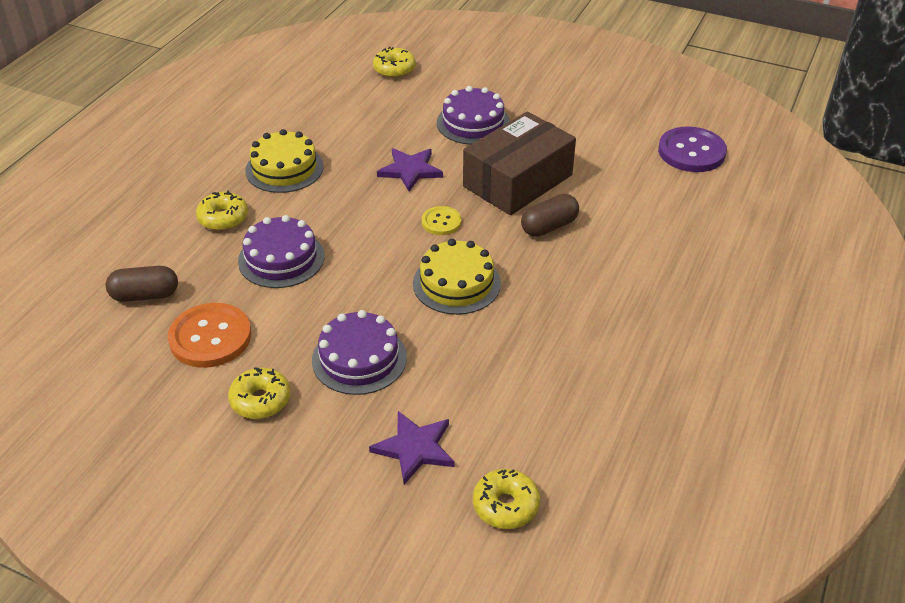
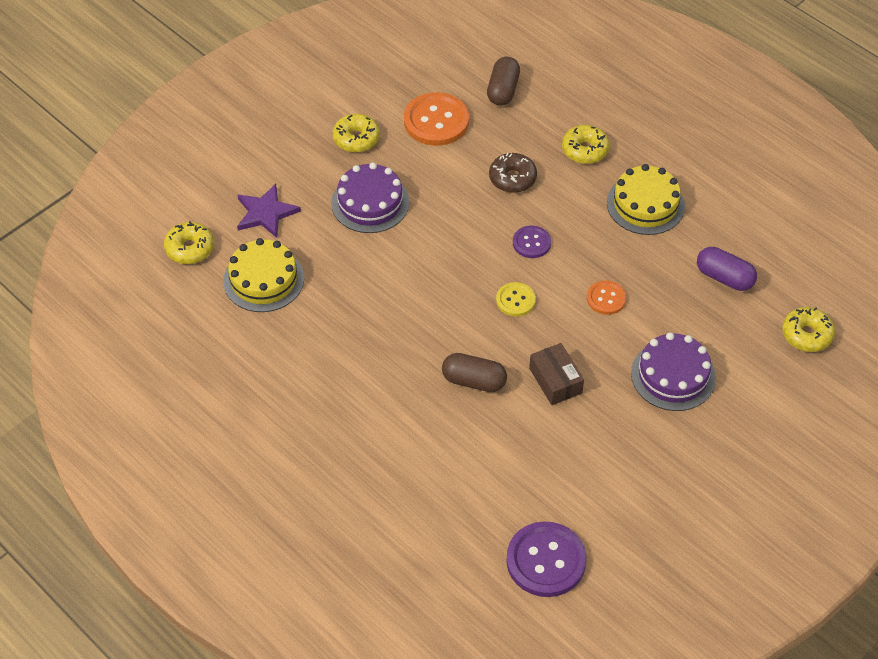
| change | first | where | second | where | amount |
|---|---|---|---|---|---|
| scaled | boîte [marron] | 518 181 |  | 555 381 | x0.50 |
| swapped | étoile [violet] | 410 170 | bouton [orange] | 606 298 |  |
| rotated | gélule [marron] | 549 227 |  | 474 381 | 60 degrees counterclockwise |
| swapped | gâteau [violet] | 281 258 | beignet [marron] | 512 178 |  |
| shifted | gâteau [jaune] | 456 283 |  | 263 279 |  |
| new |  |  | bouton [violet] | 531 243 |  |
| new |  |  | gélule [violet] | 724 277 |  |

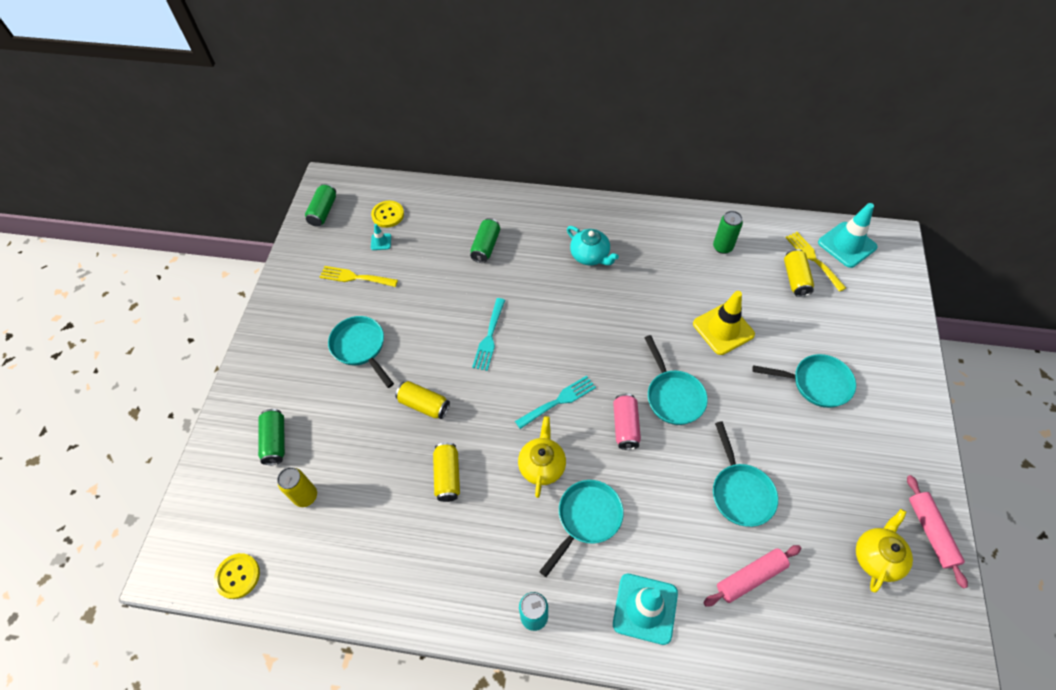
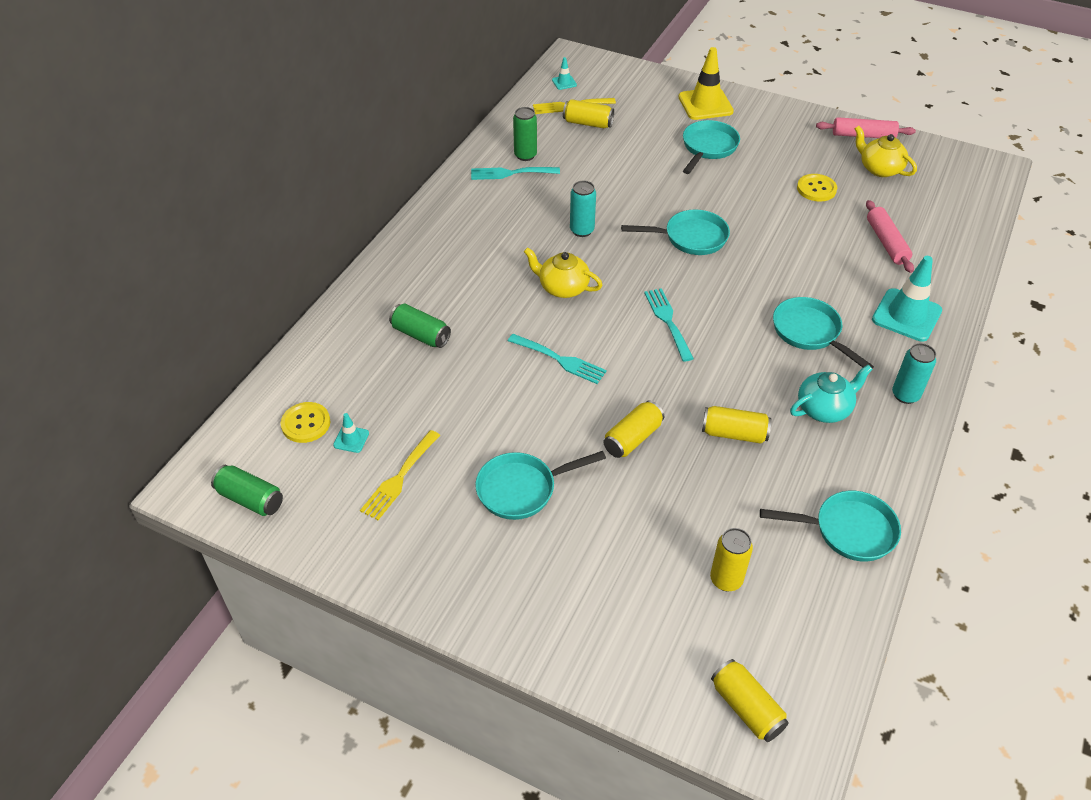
| change | first | where | second | where | amount |
|---|---|---|---|---|---|
| scaled | cône de chantier [turquoise] | 847 245 |  | 564 82 | x0.46 |
| shifted | théière [turquoise] | 590 256 |  | 824 408 |  |
| shifted | cône de chantier [jaune] | 723 329 |  | 705 104 |  |
| gone | canette [rose] | 625 426 |  |  |  |
| gone | canette [vert] | 275 441 |  |  |  |
| shifted | théière [jaune] | 542 465 |  | 562 287 |  |
| shifted | poêle [turquoise] | 740 492 |  | 848 530 |  |
| shifted | bouton [jaune] | 237 576 |  | 816 189 |  |
| new |  |  | fourchette [turquoise] | 510 173 |  |
| new |  |  | canette [turquoise] | 582 230 |  |
| new |  |  | canette [jaune] | 746 708 |  |

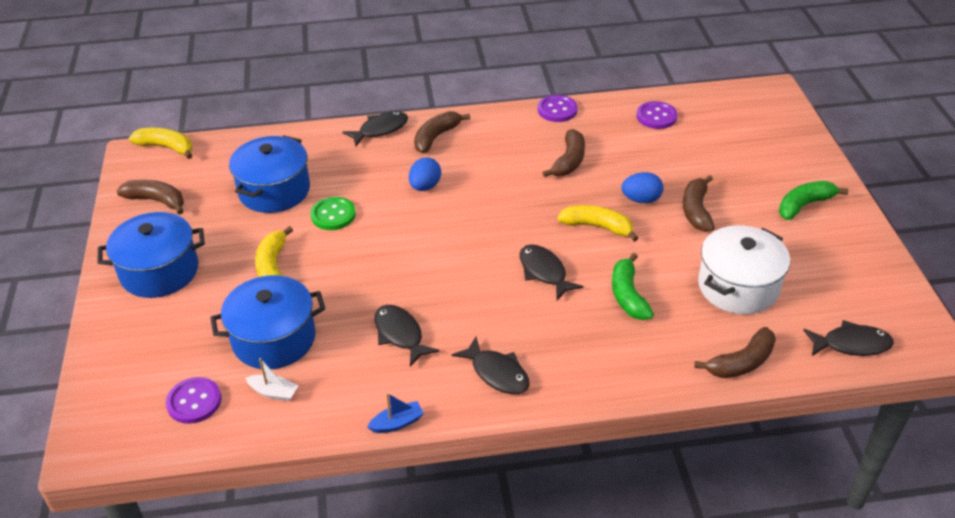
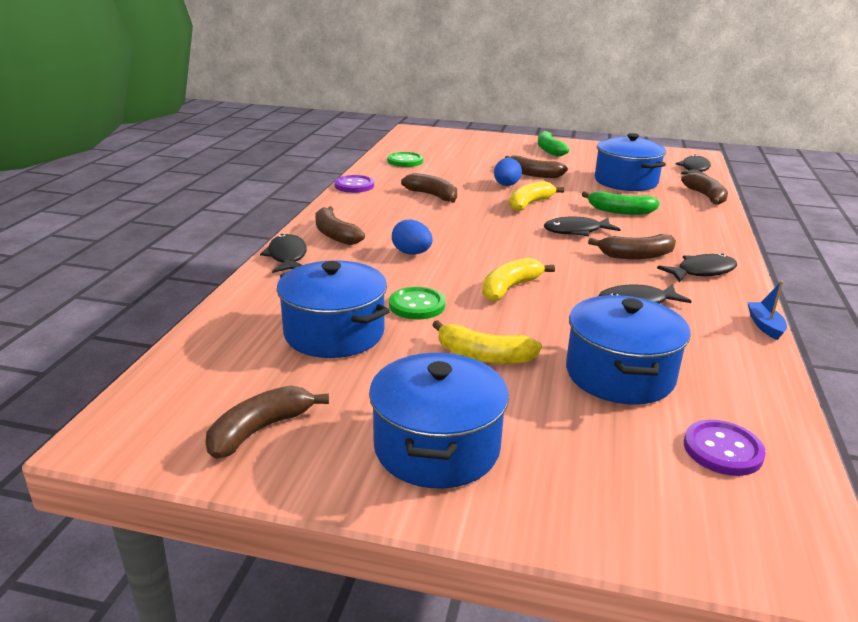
| change | first | where | second | where | amount |
|---|---|---|---|---|---|
| repainted | bouton [violet] | 656 116 | bouton [vert] | 405 161 |  |
| shifted | banane [jaune] | 166 147 |  | 510 288 |  |
| repainted | marmite [blanc] | 738 286 | marmite [bleu] | 625 181 |  |
| gone | bateau [blanc] | 273 392 |  |  |  |
| new |  |  | banane [marron] | 636 256 |  |

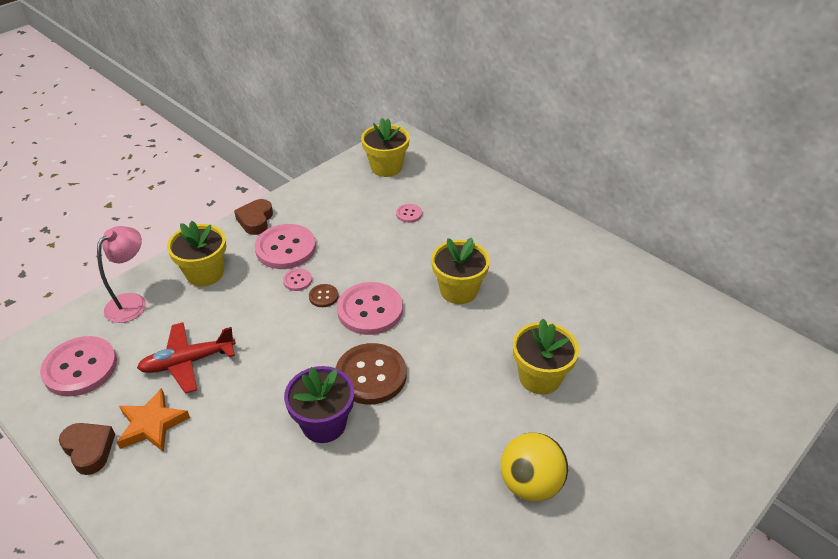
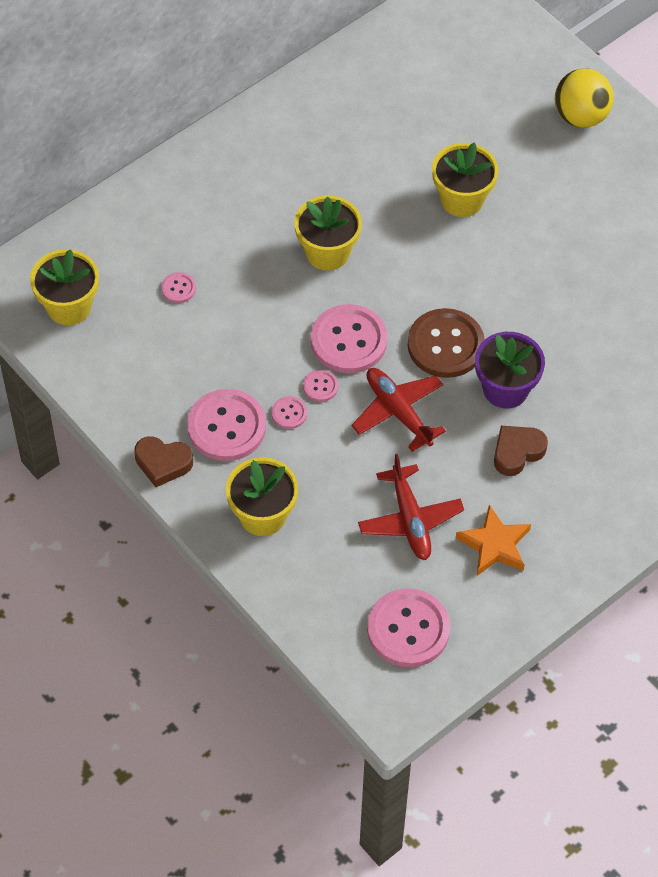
| change | first | where | second | where | amount |
|---|---|---|---|---|---|
| gone | lampe [rose] | 132 302 |  |  |  |
| repainted | bouton [marron] | 323 296 | bouton [rose] | 320 386 |  |
| shifted | cœur [marron] | 89 450 |  | 517 452 |  |
| shifted | balle [jaune] | 530 484 |  | 580 116 |  |
| new |  |  | avion [rouge] | 398 412 |  |

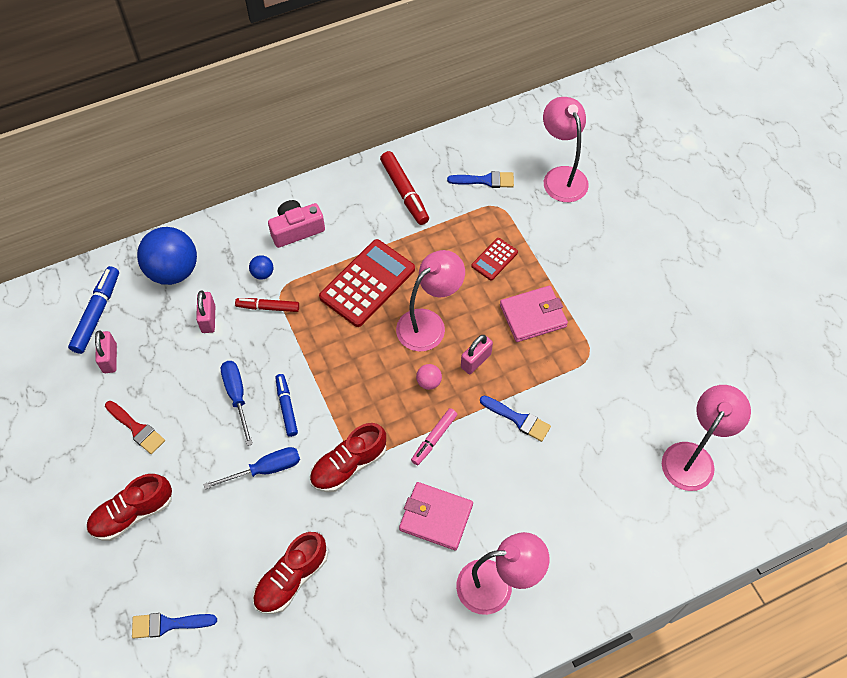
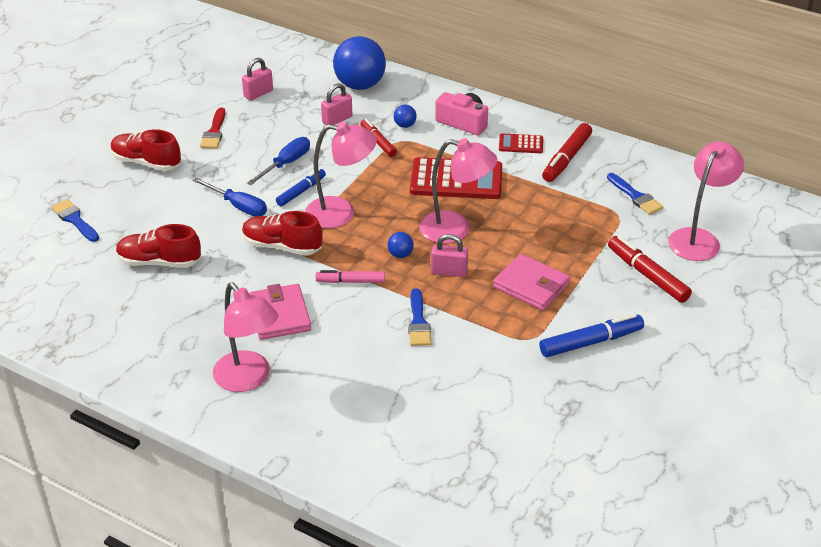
| change | first | where | second | where | amount |
|---|---|---|---|---|---|
| shifted | calculatrice [rouge] | 494 259 |  | 521 144 |  |
| shifted | feutre [bleu] | 97 313 |  | 590 342 |  |
| repainted | balle [rose] | 429 382 | balle [bleu] | 400 254 |  |
| shifted | lampe [rose] | 693 457 |  | 341 213 |  |
| new |  |  | feutre [rouge] | 647 275 |  |

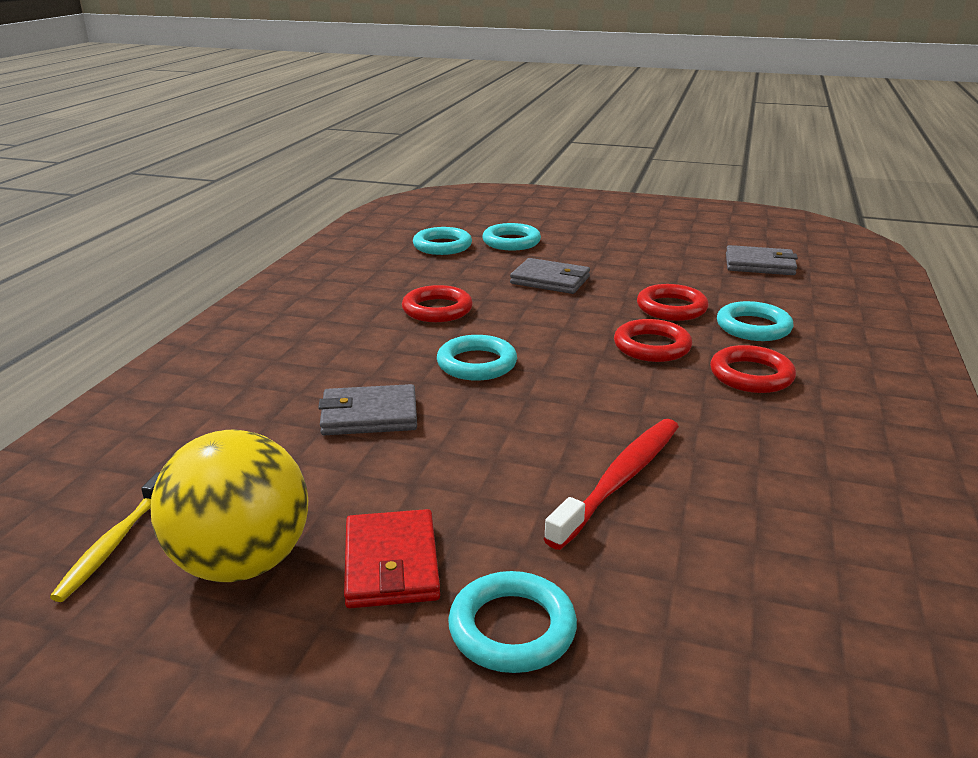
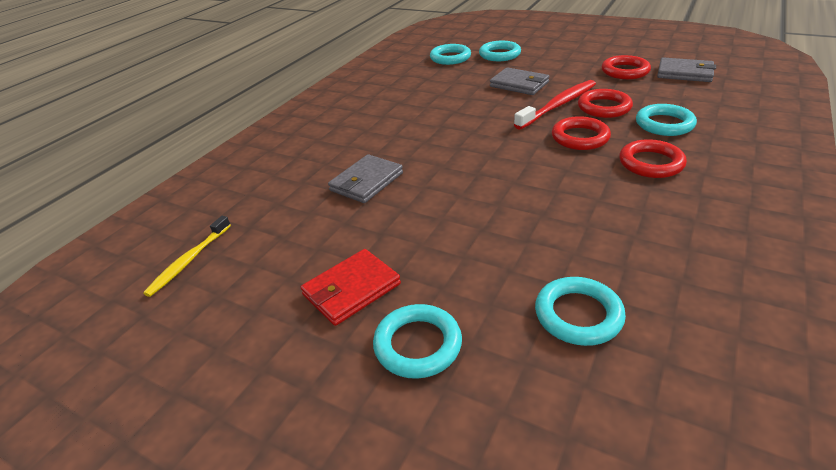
| change | first | where | second | where | amount |
|---|---|---|---|---|---|
| shifted | anneau [rouge] | 437 309 |  | 625 71 |  |
| shifted | anneau [turquoise] | 477 364 |  | 578 315 |  |
| rotated | portefeuille [gris] | 369 415 |  | 366 182 | 60 degrees counterclockwise |
| shifted | brosse à dents [rouge] | 620 480 |  | 558 105 |  |
| gone | balle [jaune] | 242 562 |  |  |  |
| rotated | portefeuille [rouge] | 391 564 |  | 351 290 | 45 degrees clockwise |

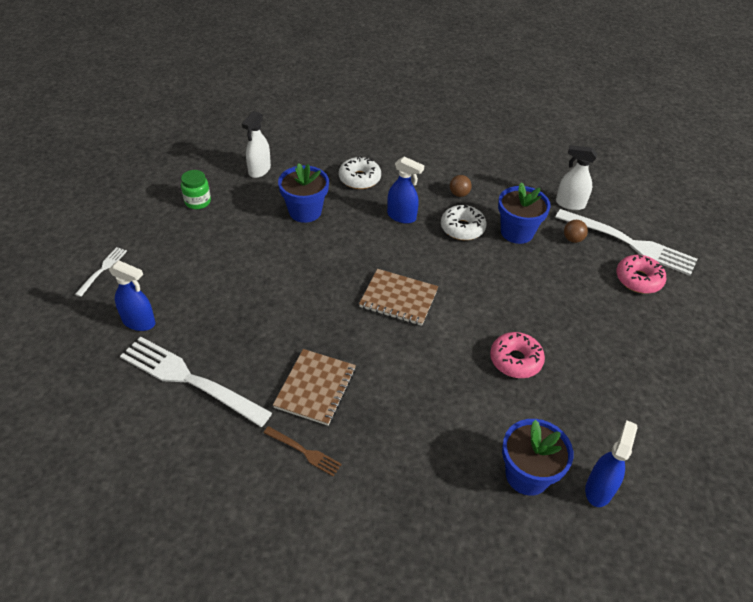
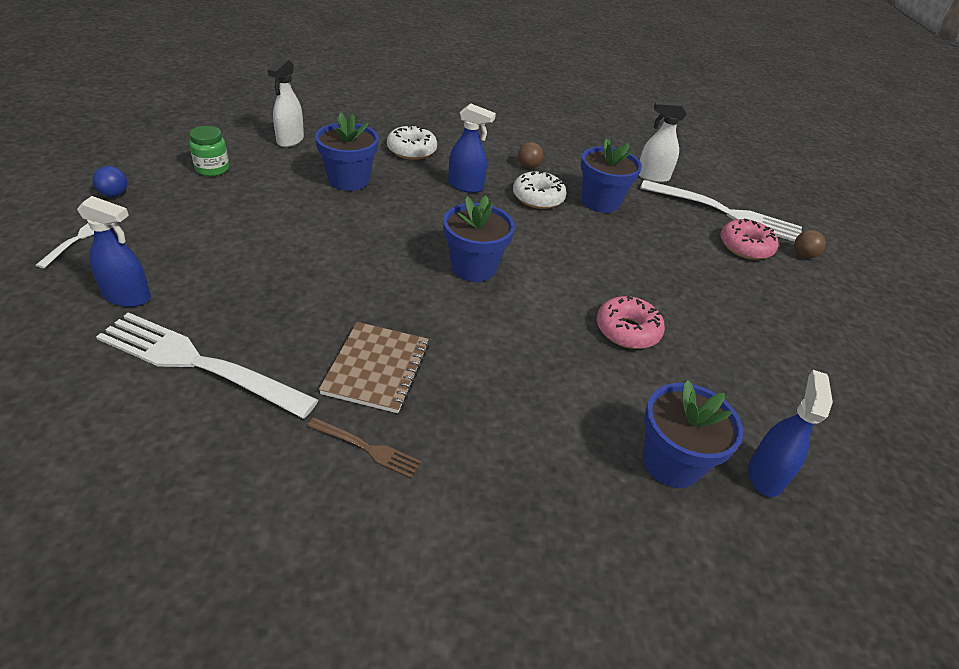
| change | first | where | second | where | amount |
|---|---|---|---|---|---|
| shifted | balle [marron] | 573 239 |  | 803 255 |  |
| swapped | carnet [marron] | 398 299 | pot de fleurs [bleu] | 473 267 |  |
| new |  |  | balle [bleu] | 114 194 |  |

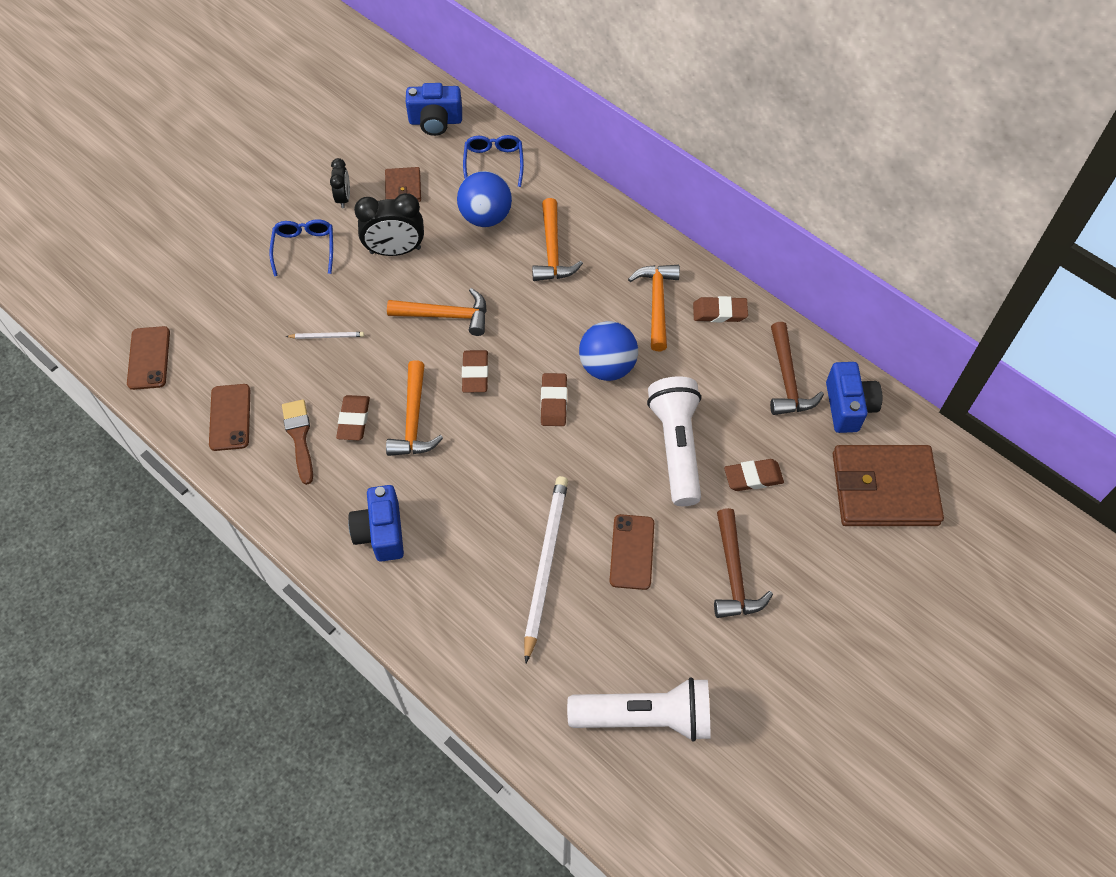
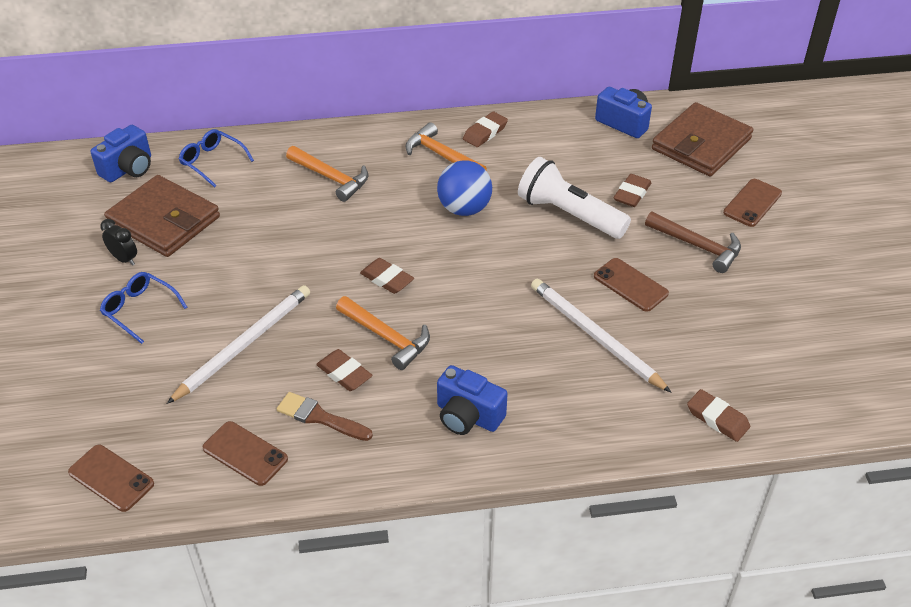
| change | first | where | second | where | amount |
|---|---|---|---|---|---|
| scaled | portefeuille [marron] | 403 187 |  | 164 220 | x2.07 |
| gone | balle [bleu] | 486 217 |  |  |  |
| gone | réveil [noir] | 395 250 |  |  |  |
| gone | marteau [orange] | 445 315 |  |  |  |
| gone | marteau [marron] | 787 379 |  |  |  |
| scaled | crayon [blanc] | 327 336 |  | 244 344 | x2.30 |
| shifted | gomme [marron] | 553 402 |  | 717 418 |  |
| gone | lampe de poche [blanc] | 646 717 |  |  |  |
| new |  |  | téléphone [marron] | 752 203 |  |

